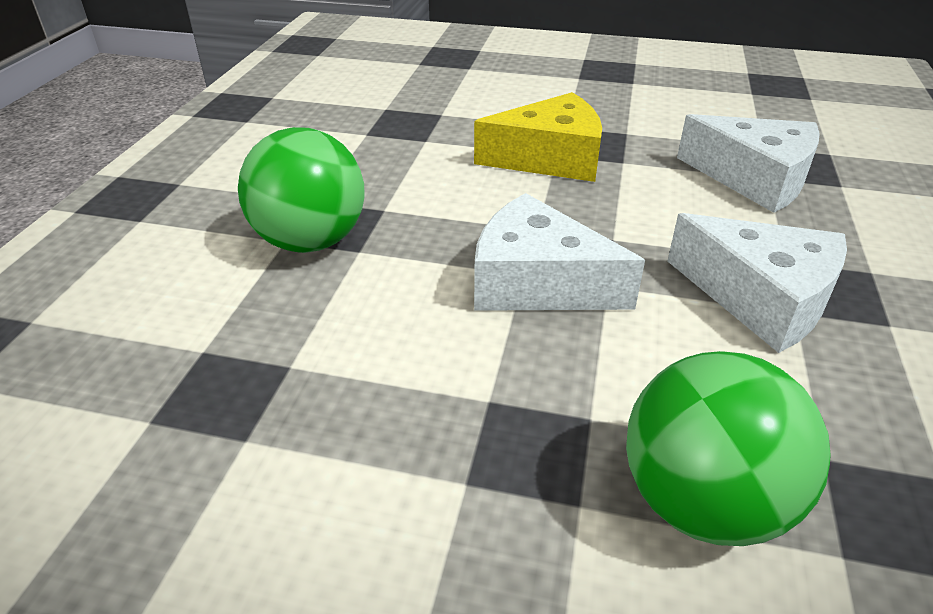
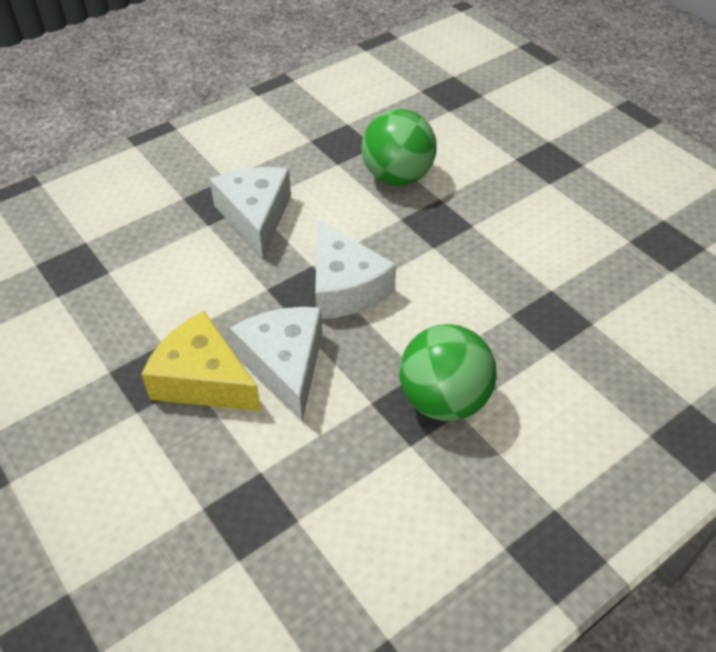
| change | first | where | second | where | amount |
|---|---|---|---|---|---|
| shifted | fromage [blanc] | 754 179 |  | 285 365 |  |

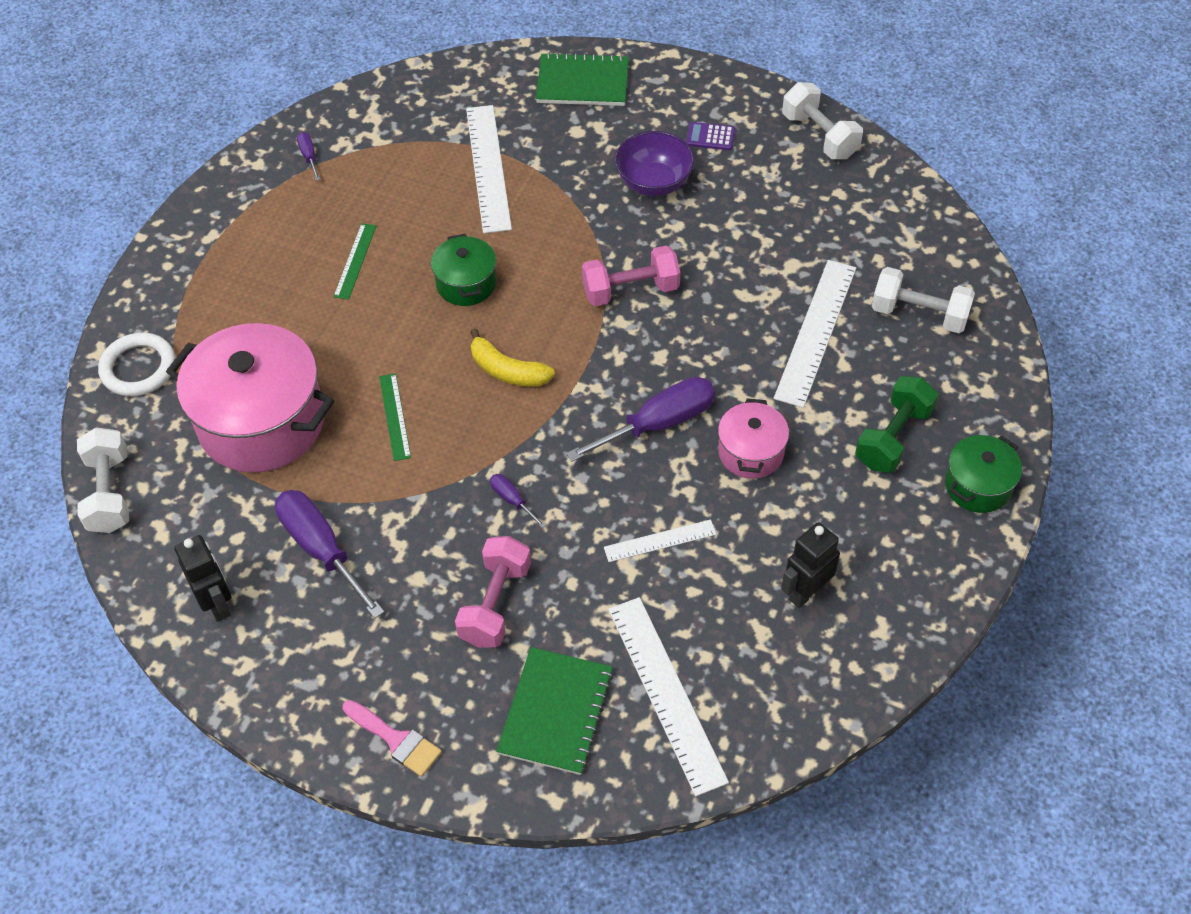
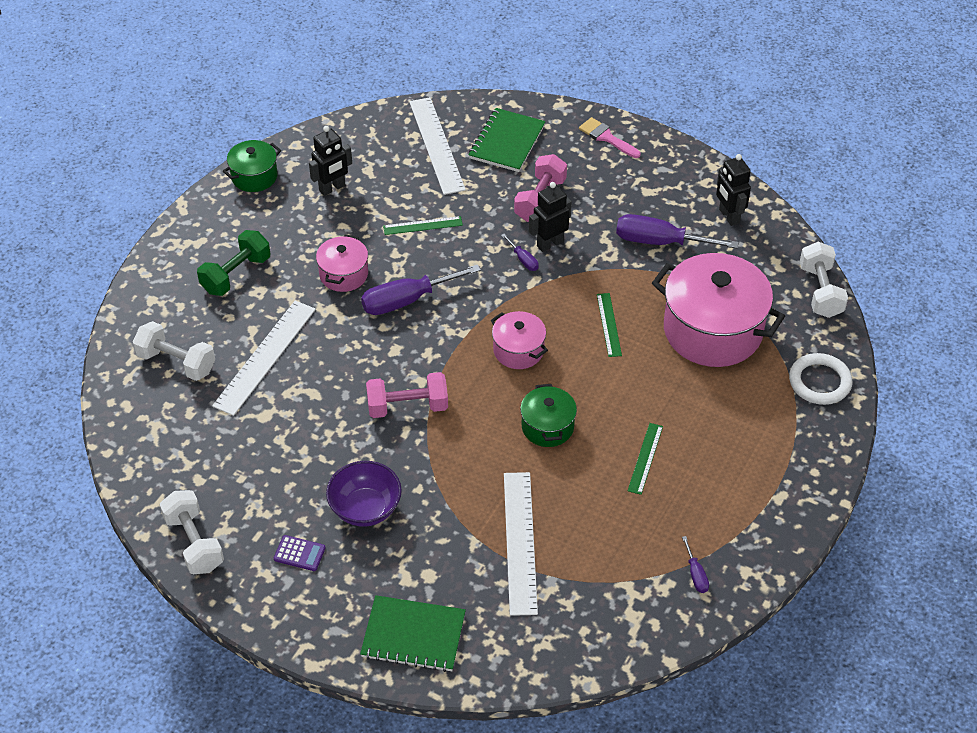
| change | first | where | second | where | amount |
|---|---|---|---|---|---|
| swapped | banane [jaune] | 507 371 | marmite [rose] | 518 350 |  |
| shifted | marmite [vert] | 978 486 |  | 254 176 |  |
| rotated | tournevis [violet] | 321 549 |  | 660 242 | 135 degrees clockwise |
| repainted | règle [blanc] | 660 540 | règle [vert] | 423 226 |  |
| new |  |  | robot [noir] | 550 243 |  |

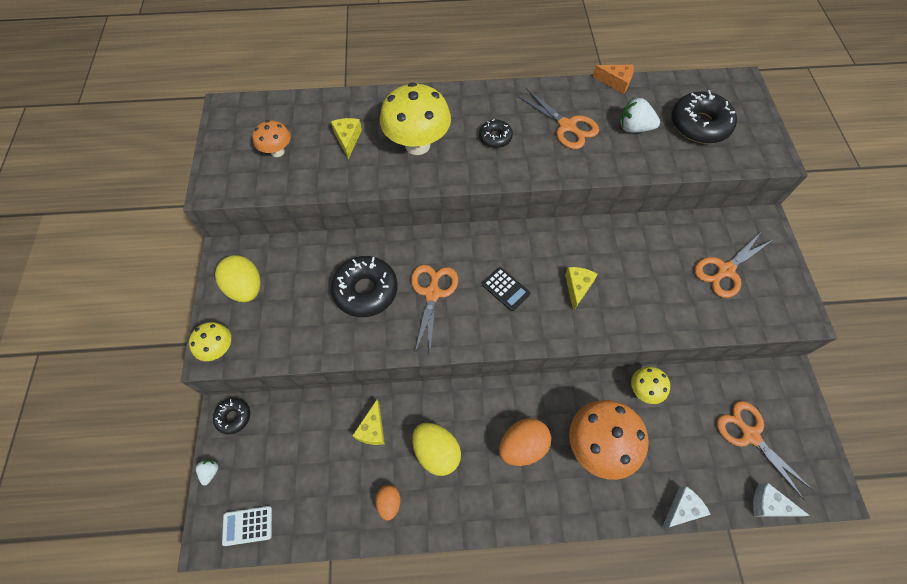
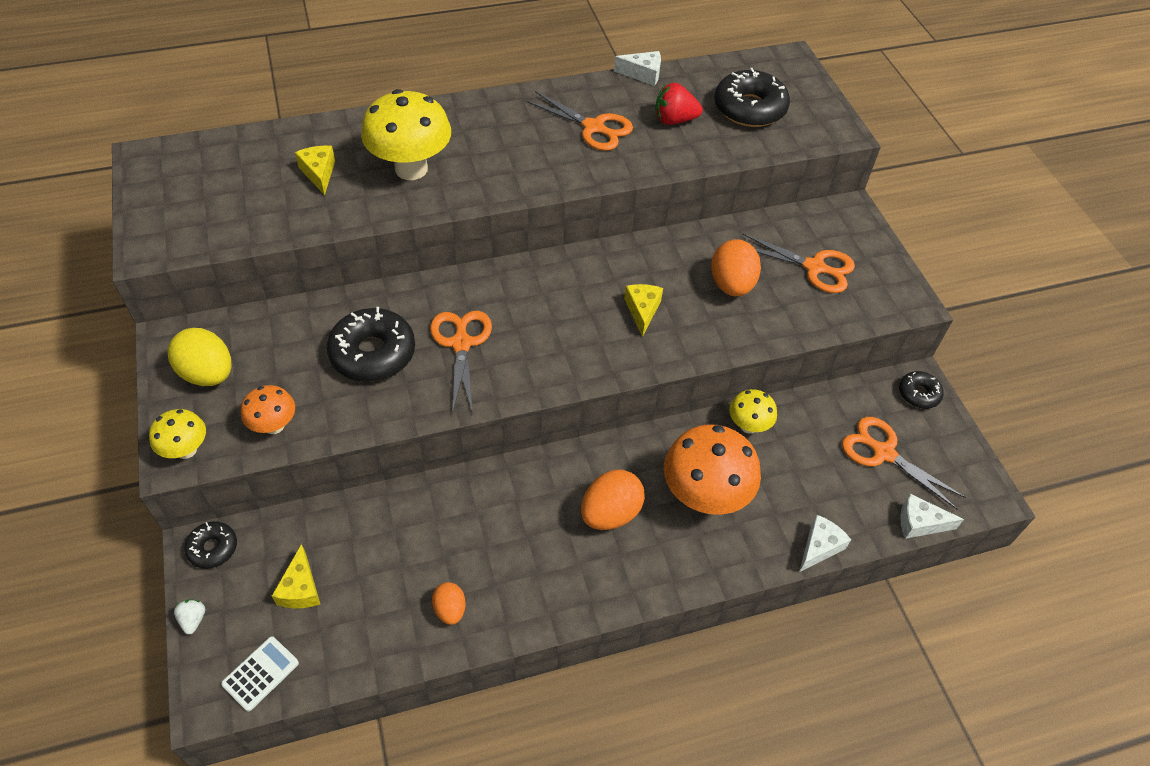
| change | first | where | second | where | amount |
|---|---|---|---|---|---|
| repainted | fromage [orange] | 615 82 | fromage [blanc] | 643 74 |  |
| repainted | fraise [blanc] | 634 128 | fraise [rouge] | 674 120 |  |
| shifted | champignon [orange] | 277 151 |  | 274 426 |  |
| shifted | beignet [noir] | 495 137 |  | 918 394 |  |
| rotated | ciseaux [orange] | 725 270 |  | 814 267 | 105 degrees counterclockwise |
| gone | calculatrice [noir] | 505 289 |  |  |  |
| shifted | fromage [jaune] | 372 429 |  | 300 588 |  |
| gone | œuf [jaune] | 436 452 |  |  |  |
| rotated | calculatrice [blanc] | 247 525 |  | 260 673 | 150 degrees clockwise |
| new |  |  | œuf [orange] | 731 285 |  |

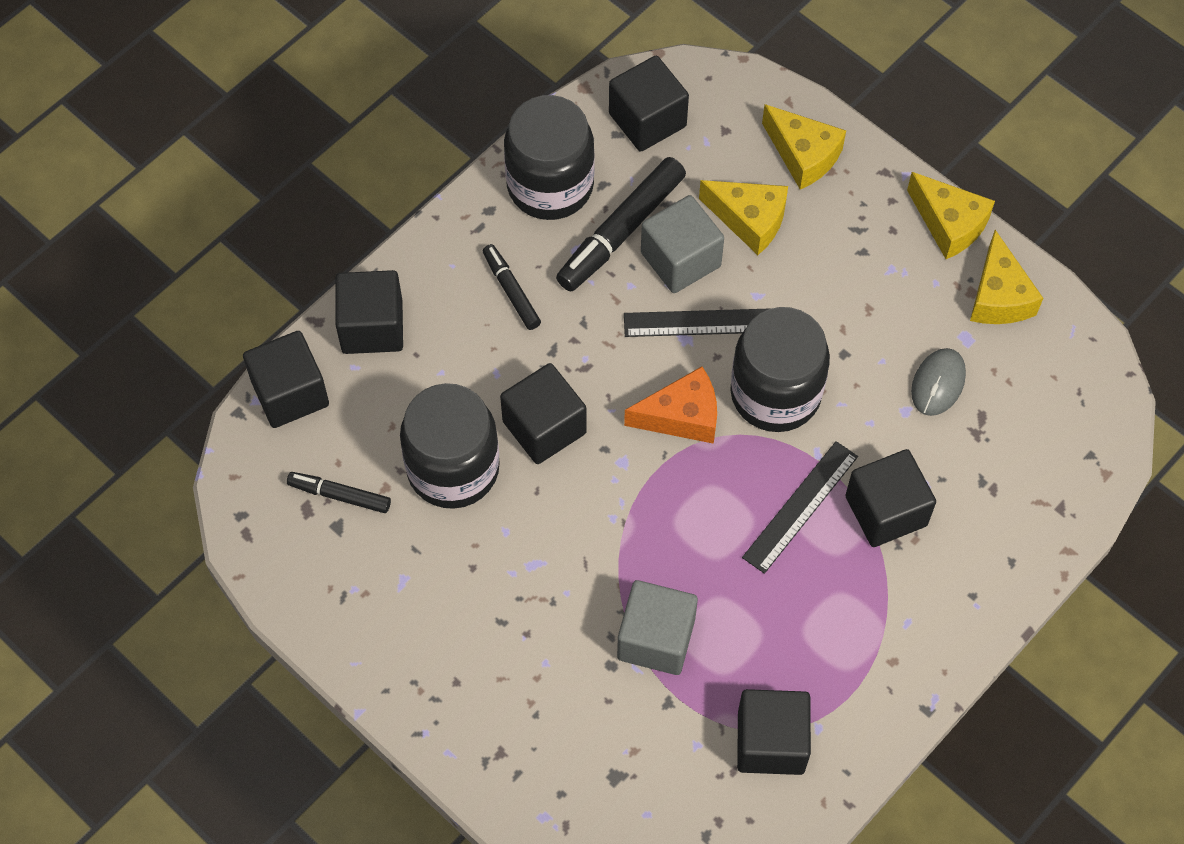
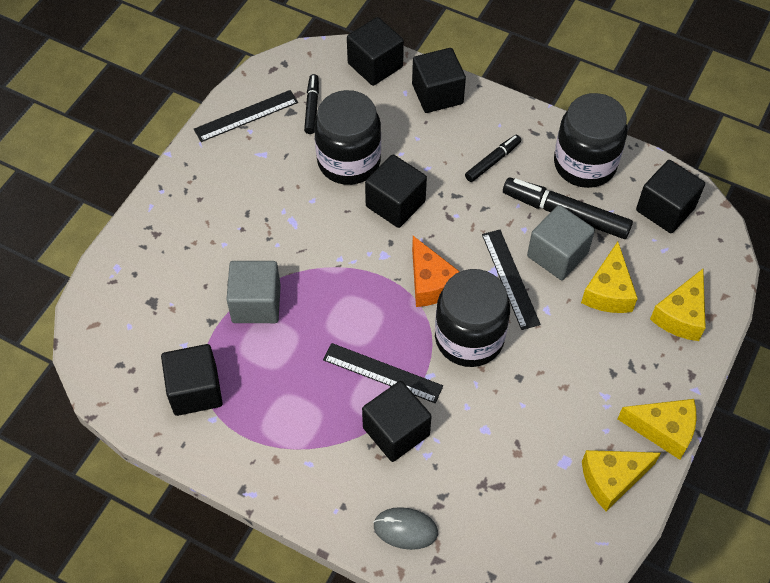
| change | first | where | second | where | amount |
|---|---|---|---|---|---|
| rotated | fromage [jaune] | 949 224 |  | 663 430 | 105 degrees counterclockwise |
| shifted | souris [gris] | 938 383 |  | 405 529 |  |
| new |  |  | règle [noir] | 246 115 |  |

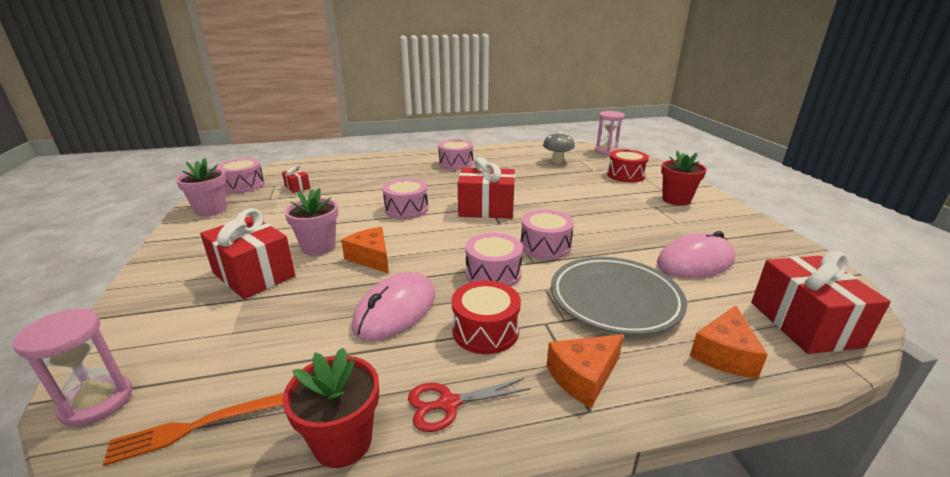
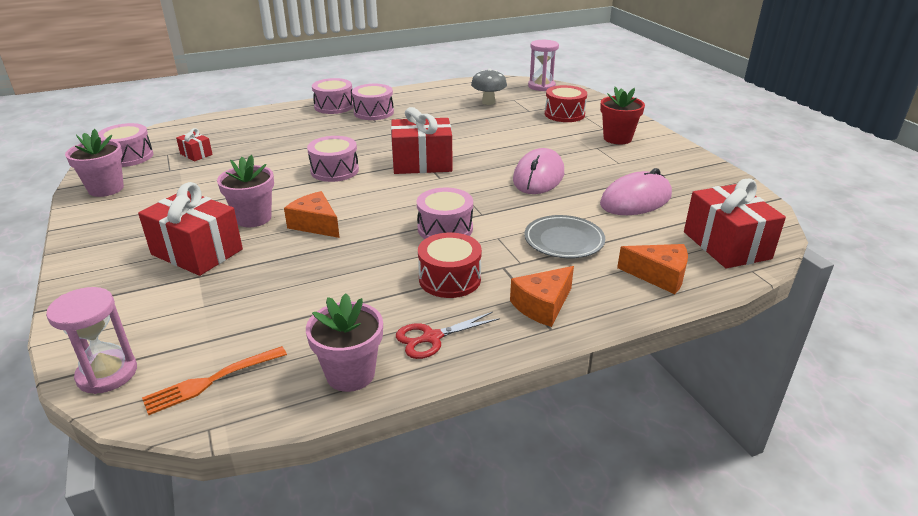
| change | first | where | second | where | amount |
|---|---|---|---|---|---|
| shifted | tambour [rose] | 545 246 |  | 334 106 |  |
| scaled | assiette [gris] | 615 299 |  | 564 241 | x0.66 |
| shifted | souris [rose] | 395 310 |  | 538 176 |  |
| rotated | fromage [orange] | 724 354 |  | 659 276 | 90 degrees counterclockwise |
| repainted | pot de fleurs [rouge] | 342 442 | pot de fleurs [rose] | 350 374 |  |

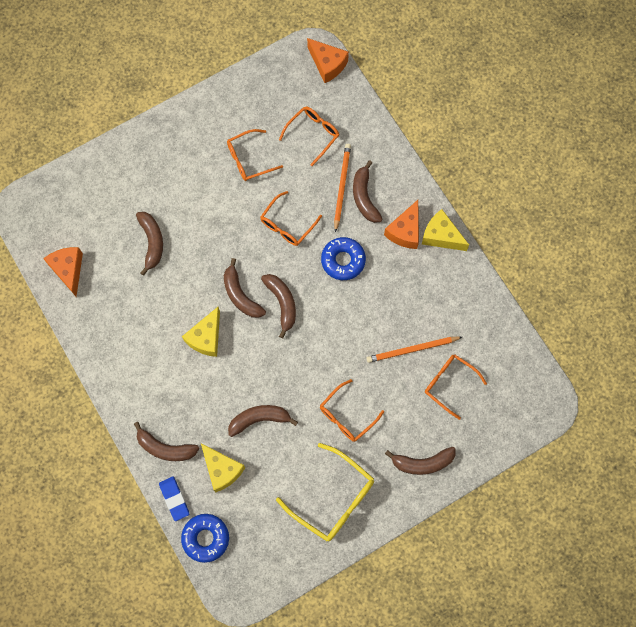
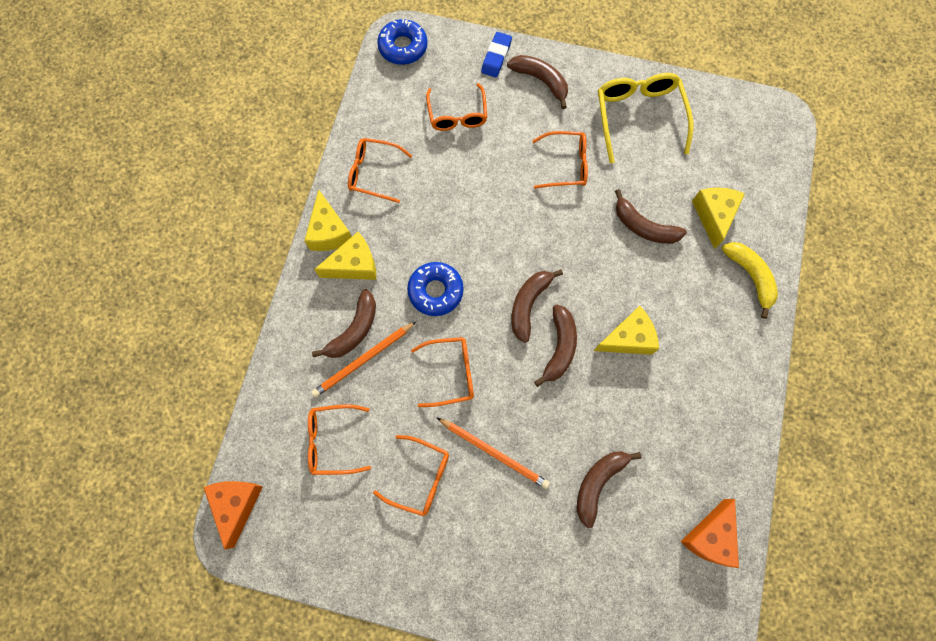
| change | first | where | second | where | amount |
|---|---|---|---|---|---|
| repainted | fromage [orange] | 405 231 | fromage [jaune] | 354 265 |  |
| shifted | crayon [orange] | 412 349 |  | 494 453 |  |
| repainted | banane [marron] | 165 448 | banane [jaune] | 750 276 |  |
| shifted | gomme [bleu] | 174 499 |  | 496 57 |  |
| shifted | beignet [bleu] | 205 538 |  | 403 47 |  |
| new |  |  | lunettes [orange] | 373 173 |  |

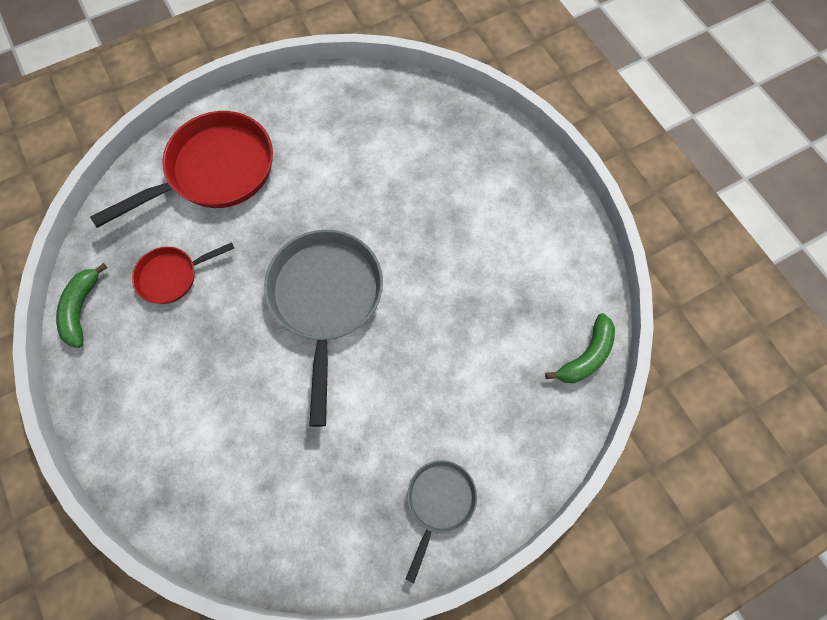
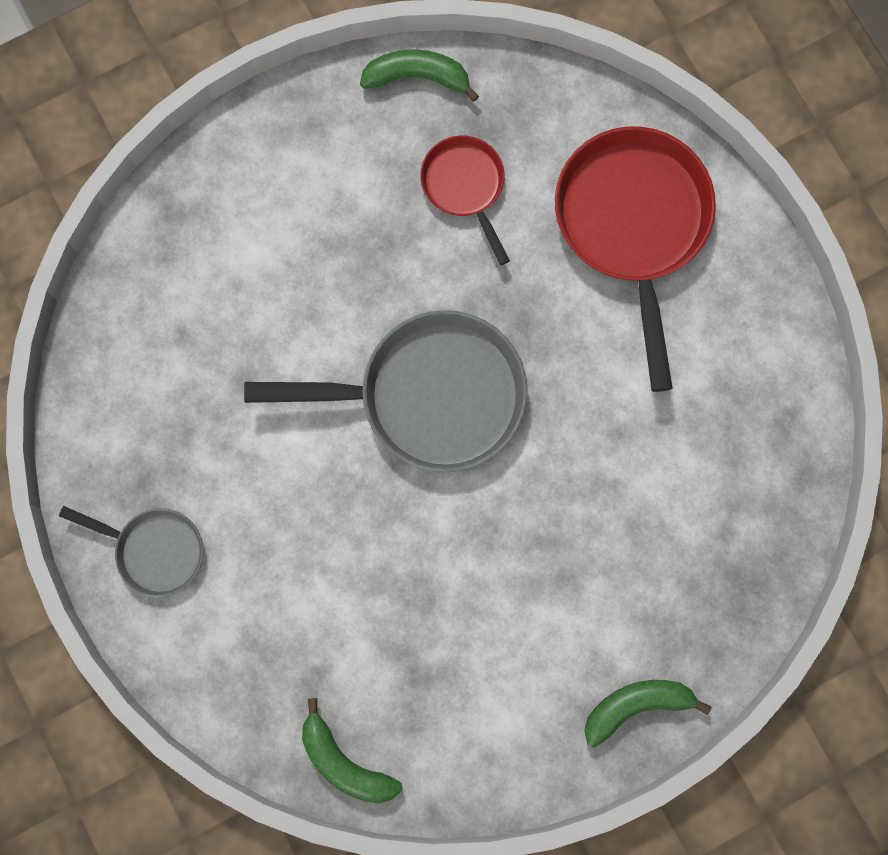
| change | first | where | second | where | amount |
|---|---|---|---|---|---|
| rotated | poêle [rouge] | 214 171 |  | 633 225 | 150 degrees counterclockwise |
| new |  |  | banane [vert] | 636 705 |  |

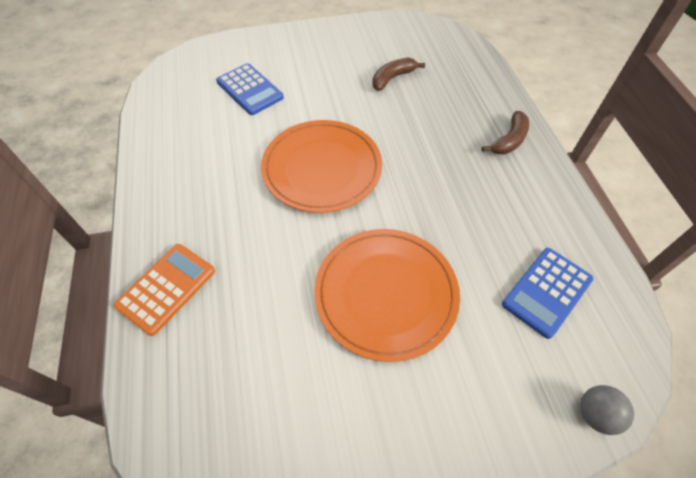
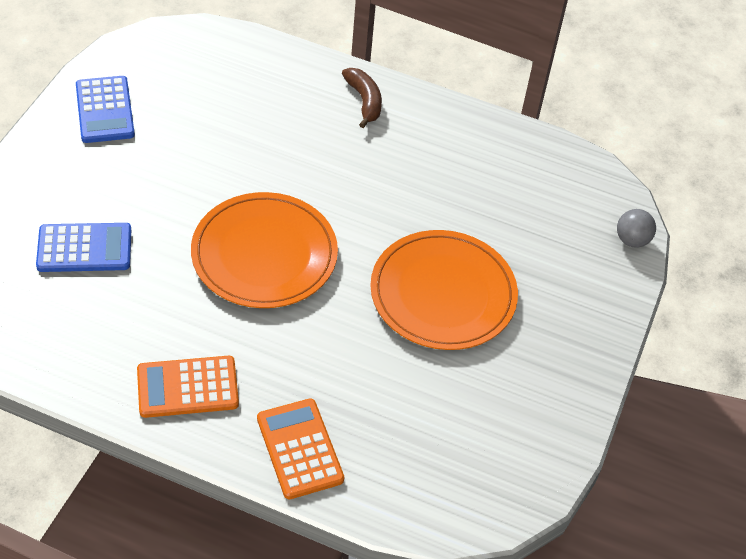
| change | first | where | second | where | amount |
|---|---|---|---|---|---|
| gone | banane [marron] | 392 78 |  |  |  |
| shifted | calculatrice [bleu] | 546 292 |  | 105 110 |  |
| new |  |  | calculatrice [orange] | 187 387 |  |

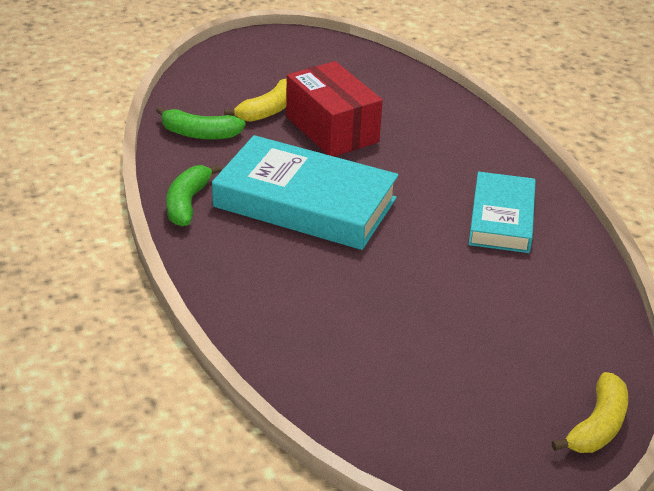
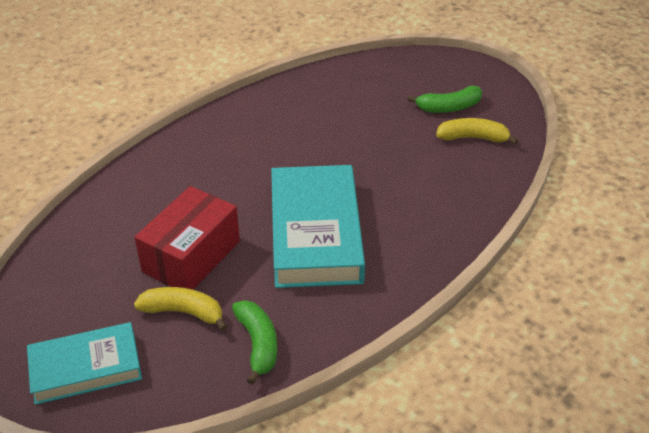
| change | first | where | second | where | amount |
|---|---|---|---|---|---|
| shifted | banane [vert] | 187 203 |  | 449 107 |  |
| shifted | livre [turquoise] | 501 218 |  | 86 368 |  |
| shifted | banane [jaune] | 597 426 |  | 473 138 |  |

